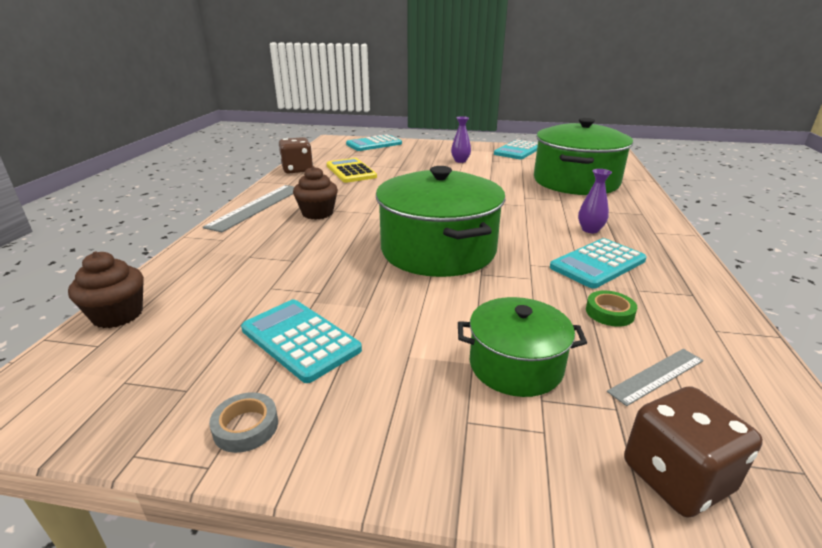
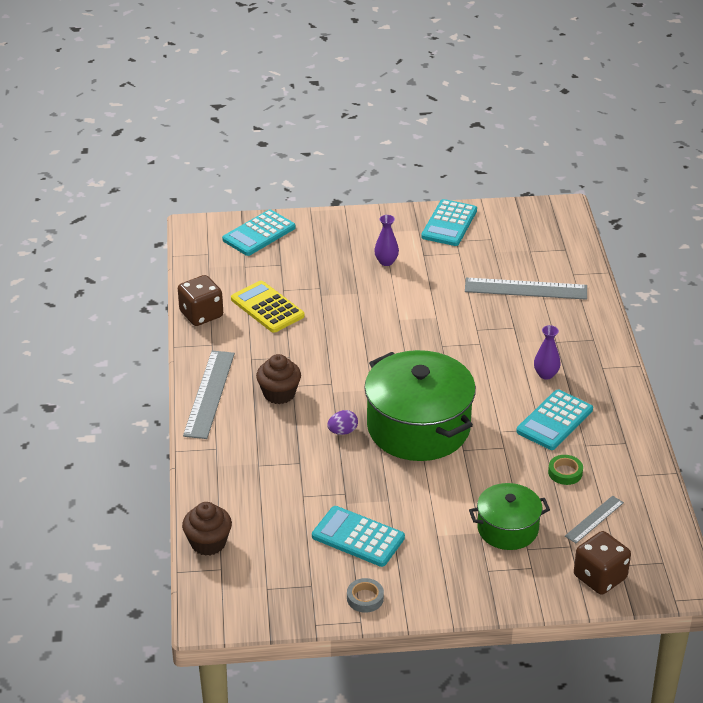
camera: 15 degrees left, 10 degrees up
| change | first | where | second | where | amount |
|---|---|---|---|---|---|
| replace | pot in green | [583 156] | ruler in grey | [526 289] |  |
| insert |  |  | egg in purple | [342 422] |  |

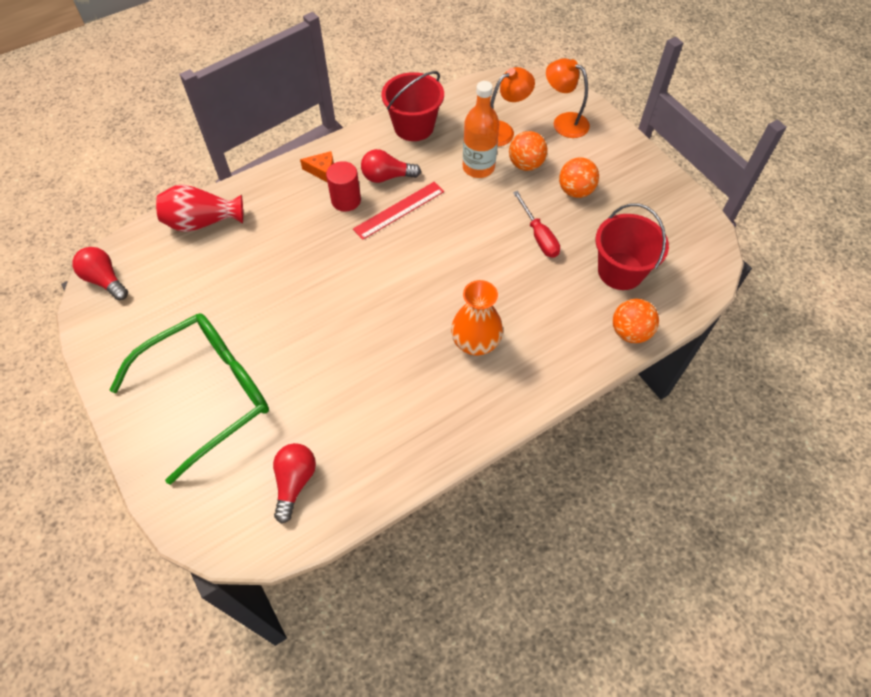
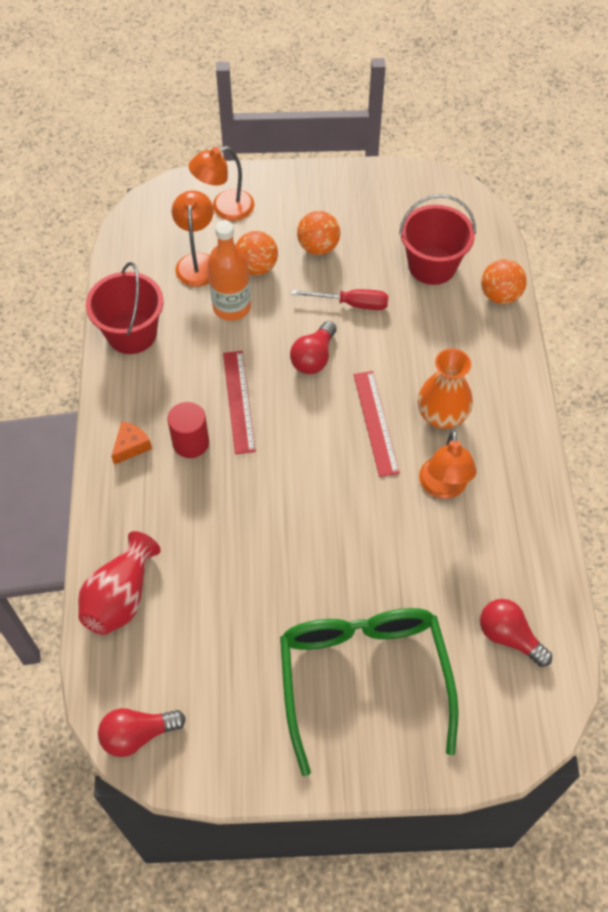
camera: 60 degrees left, 0 degrees up
| change | first | where | second | where | amount |
|---|---|---|---|---|---|
| move | light bulb in red | [391 166] |  | [313 347] |  |
| insert |  |  | ruler in red | [377 424] |  |
| insert |  |  | lamp in orange | [447 464] |  |

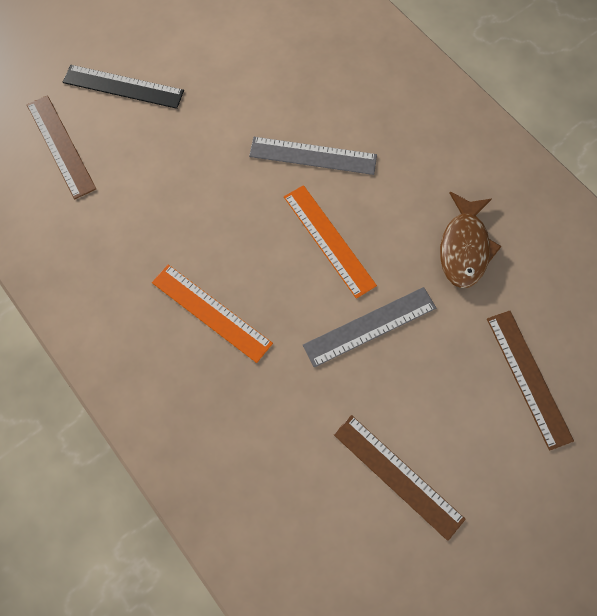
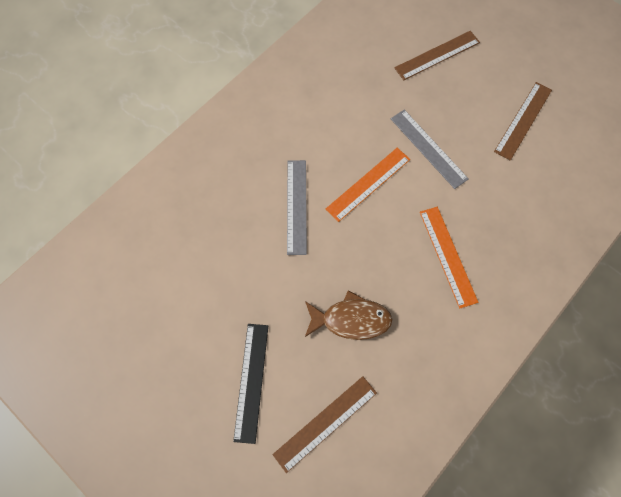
camera: 100 degrees left, 0 degrees up
| change | first | where | second | where | amount |
|---|---|---|---|---|---|
| move | fish in brown | [471 240] |  | [348 315] |  |
| rotate | ruler in orange | [212 314] |  | [449 257] | 45 degrees counterclockwise |

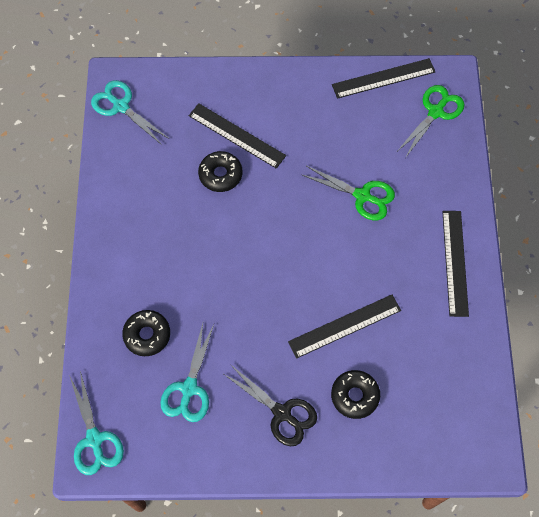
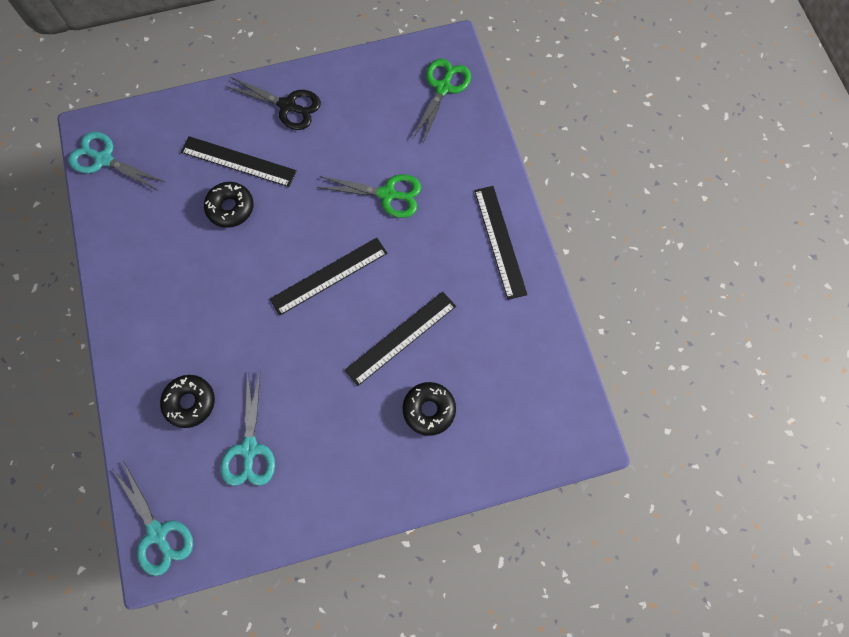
camera: 15 degrees left, 5 degrees up
| change | first | where | second | where | amount |
|---|---|---|---|---|---|
| move | ruler in black | [384 78] |  | [328 277] |  |
| move | scissors in black | [270 405] |  | [273 103] |  |

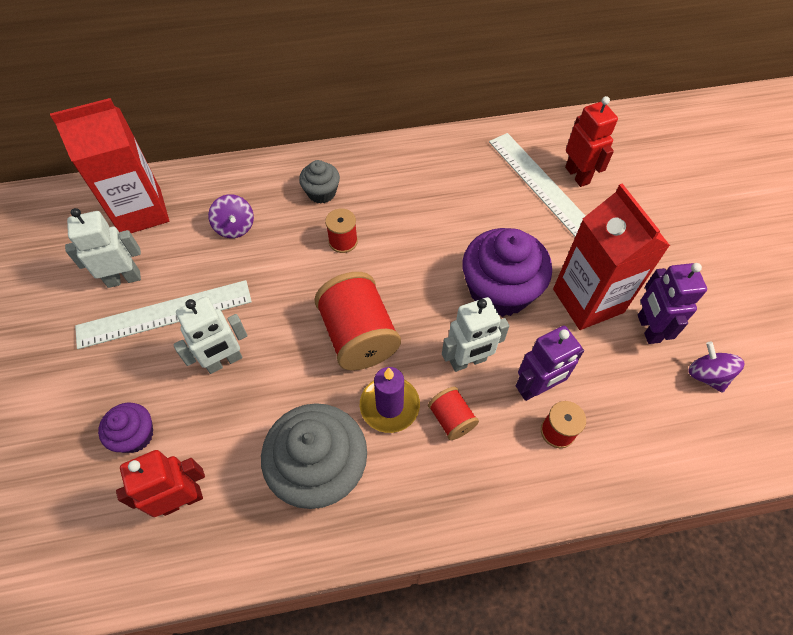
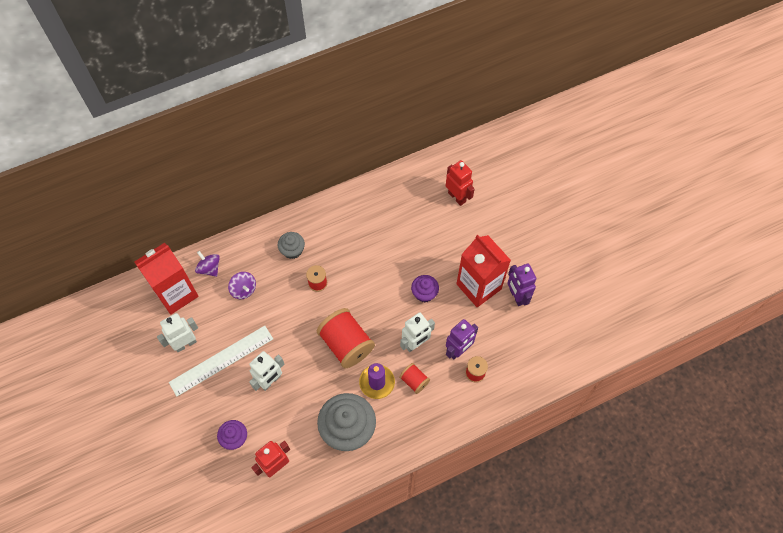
camera: 15 degrees left, 5 degrees up
| change | first | where | second | where | amount |
|---|---|---|---|---|---|
| delete | ruler in white | [537 185] |  |  |  |
| resize | cupcake in purple | [507 272] |  | [425 288] | x0.52 |
| move | spinning top in purple | [716 367] |  | [207 264] |  |

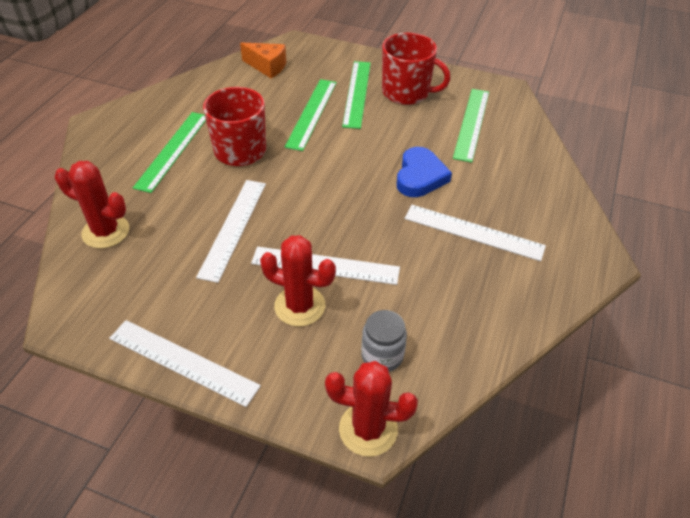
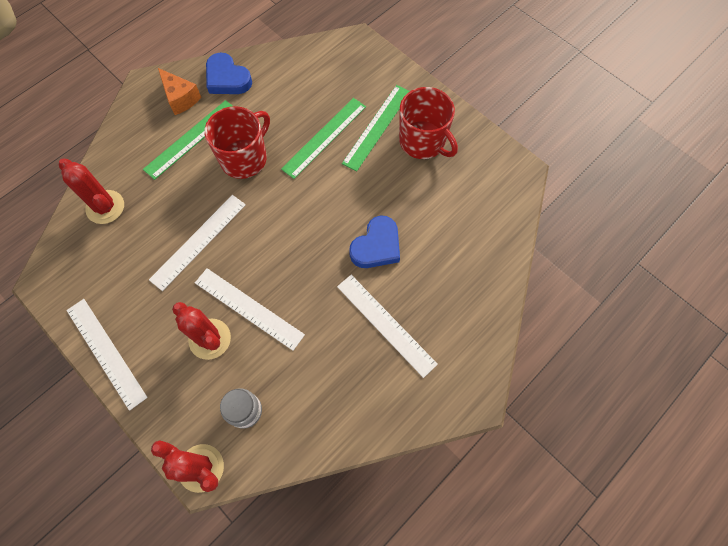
camera: 25 degrees right, 20 degrees up
| change | first | where | second | where | amount |
|---|---|---|---|---|---|
| move | cheese in orange | [263 60] |  | [179 91] |  |
| delete | ruler in green | [471 126] |  |  |  |
| insert |  |  | heart in blue | [229 73] |  |

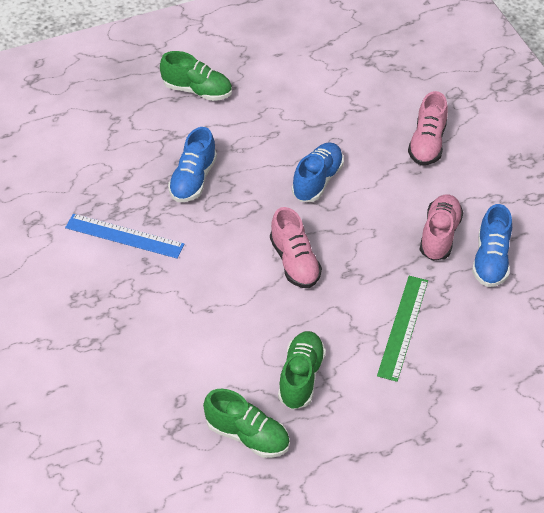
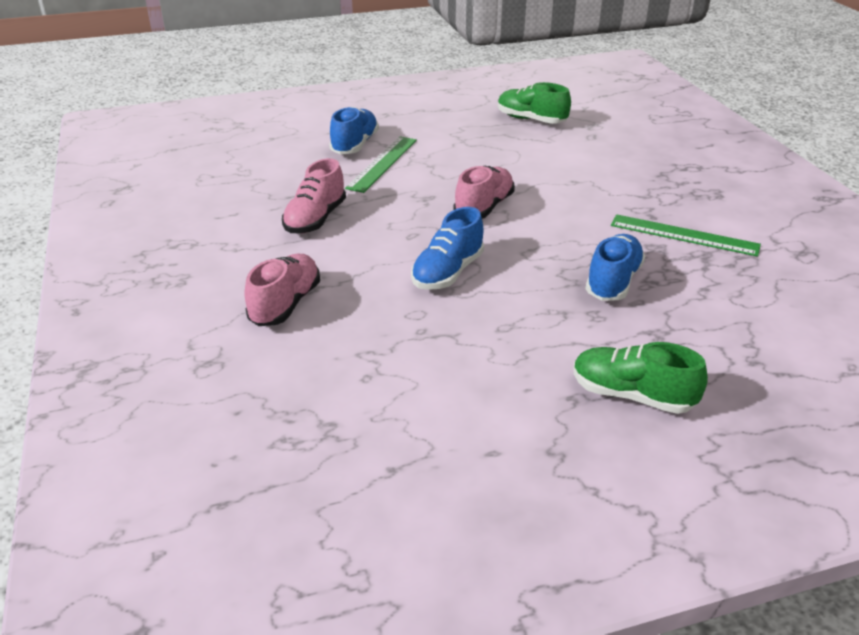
camera: 175 degrees left, 15 degrees down
| change | first | where | second | where | amount |
|---|---|---|---|---|---|
| move | shoe in blue | [492 245] |  | [354 130] |  |
| rotate | shoe in pink | [296 247] |  | [484 192] | 45 degrees clockwise |
| recolor | ruler in blue | [125 236] | ruler in green | [686 235] |  |
| delete | shoe in green | [302 370] |  |  |  |

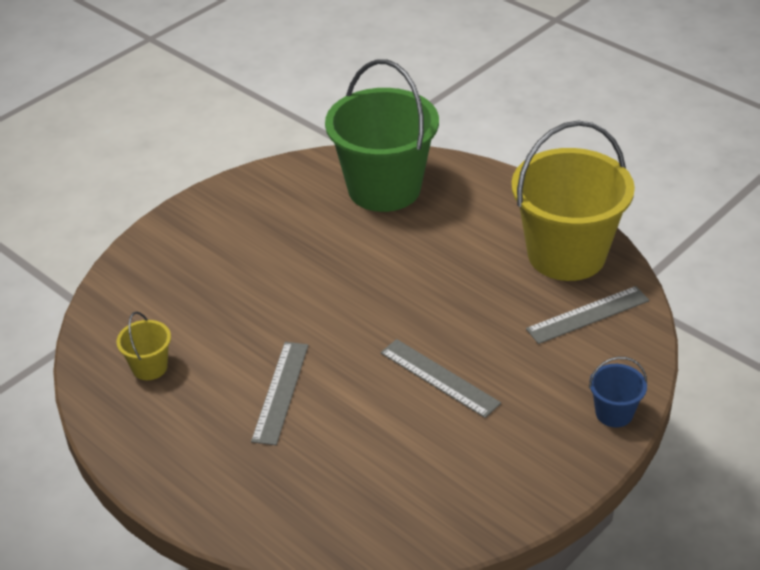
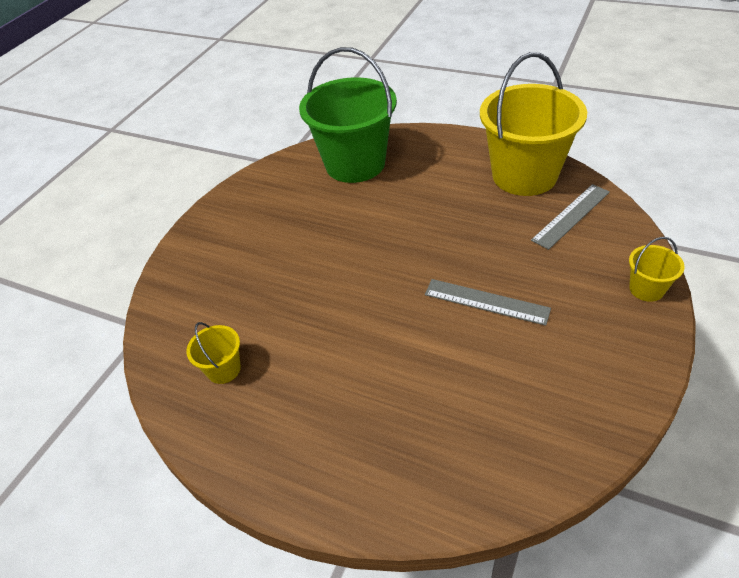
camera: 15 degrees left, 5 degrees up
| change | first | where | second | where | amount |
|---|---|---|---|---|---|
| delete | ruler in grey | [280 393] |  |  |  |
| recolor | bucket in blue | [618 392] | bucket in yellow | [657 269] |  |

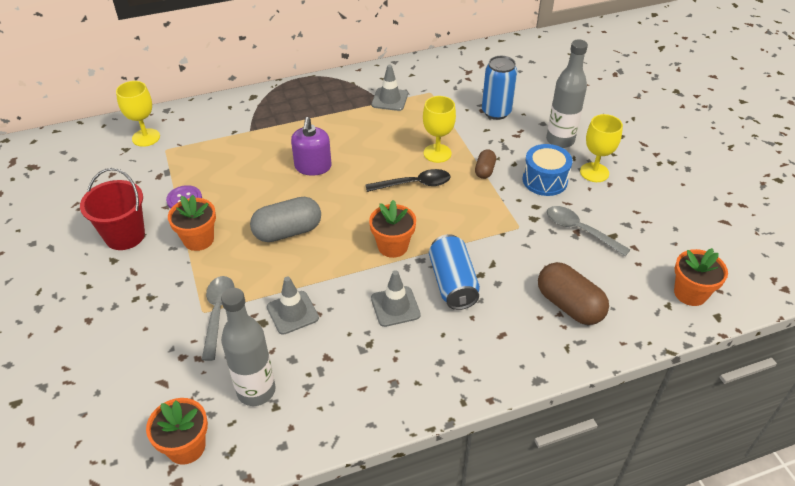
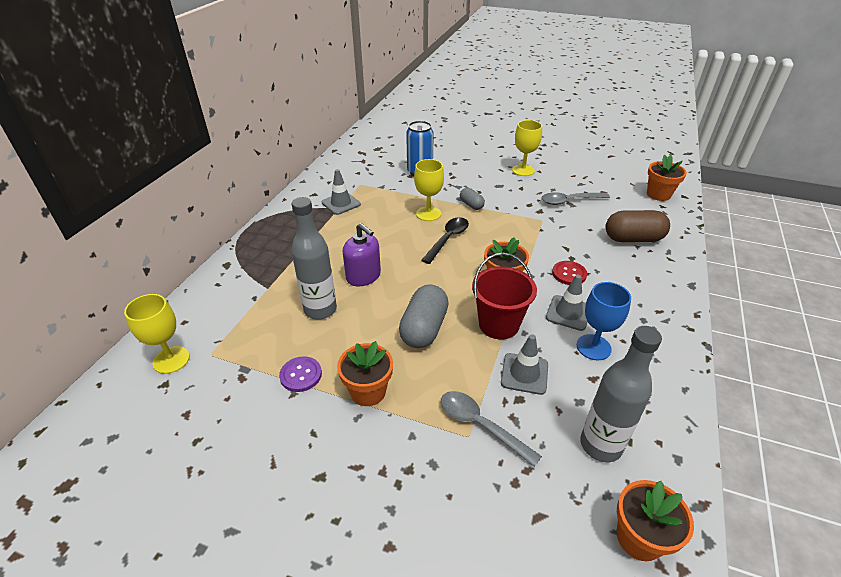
camera: 50 degrees left, 5 degrees down
| change | first | where | second | where | amount |
|---|---|---|---|---|---|
| move | bottle in grey | [567 94] |  | [314 258] |  |
| delete | drum in blue | [547 170] |  |  |  |
| recolor | capsule in brown | [485 164] | capsule in grey | [472 199] |  |
| move | bucket in red | [112 209] |  | [504 296] |  |
| replace | can in blue | [454 272] | button in red | [569 273] |  |
| insert |  |  | goblet in blue | [604 321] |  |

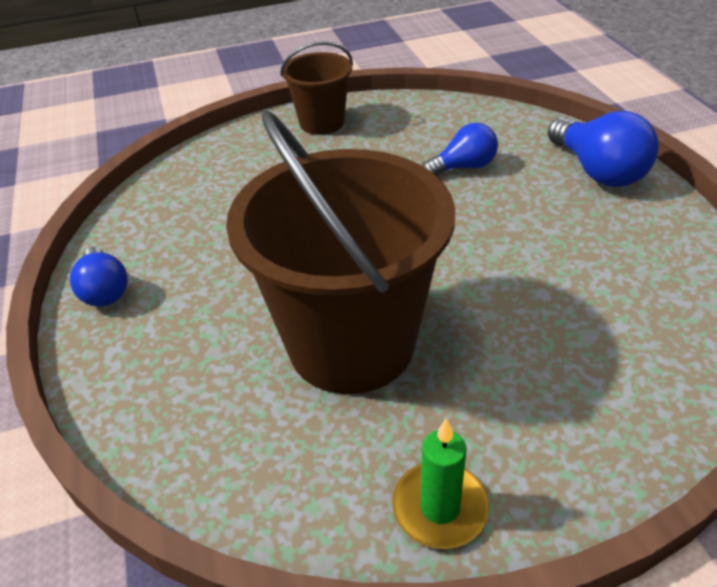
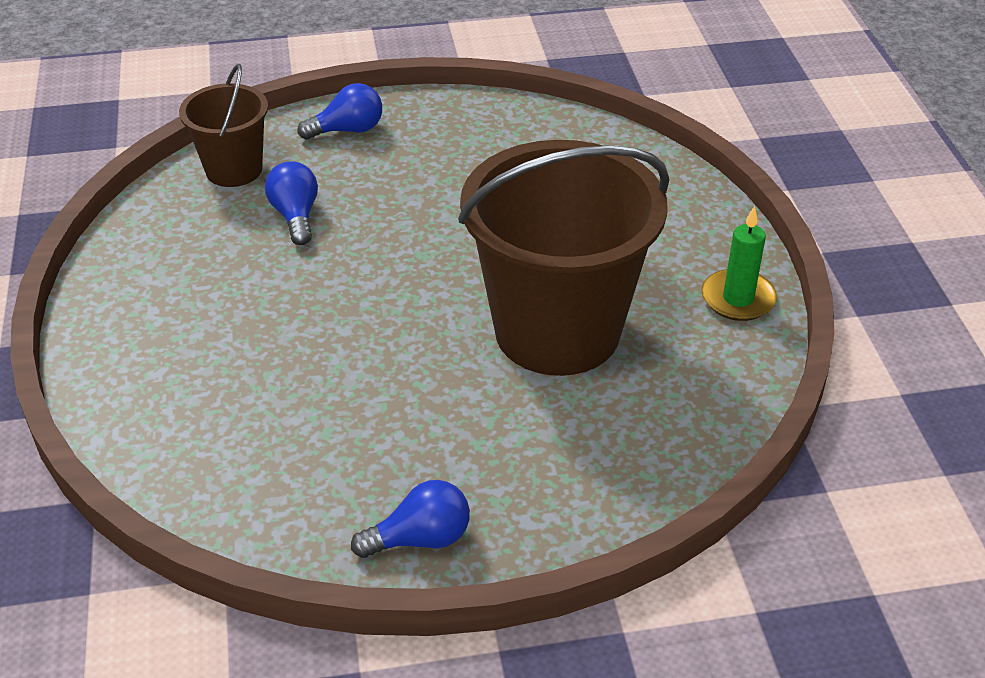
camera: 85 degrees left, 0 degrees up
| change | first | where | second | where | amount |
|---|---|---|---|---|---|
| move | bucket in brown | [316 88] |  | [223 125] |  |
| resize | light bulb in blue | [603 149] |  | [340 111] | x0.64 |

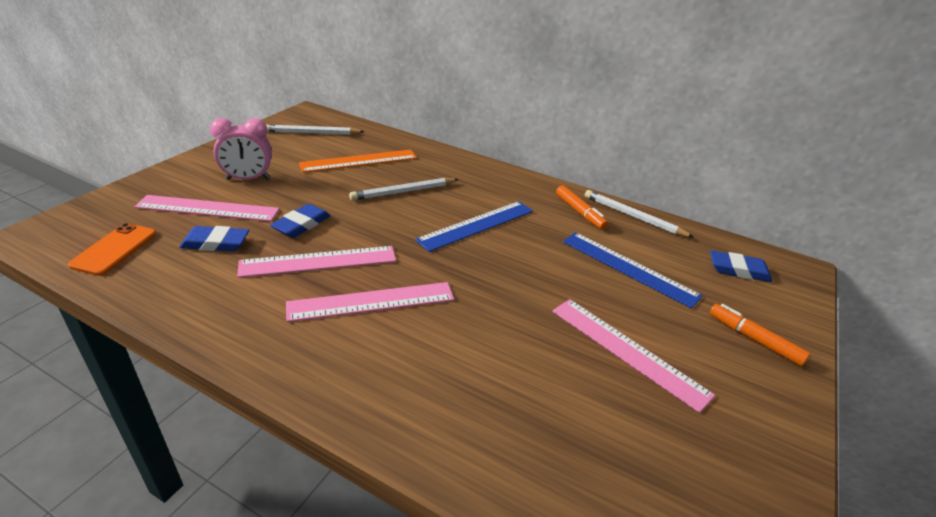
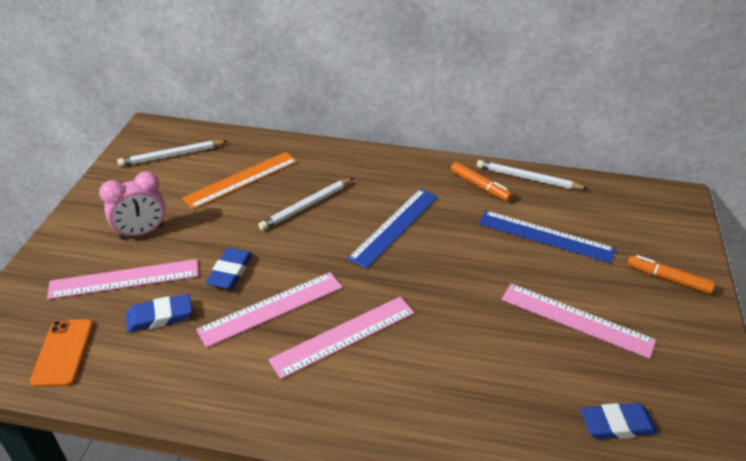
camera: 15 degrees left, 5 degrees up
| change | first | where | second | where | amount |
|---|---|---|---|---|---|
| move | eraser in blue | [741 266] |  | [619 421] |  |

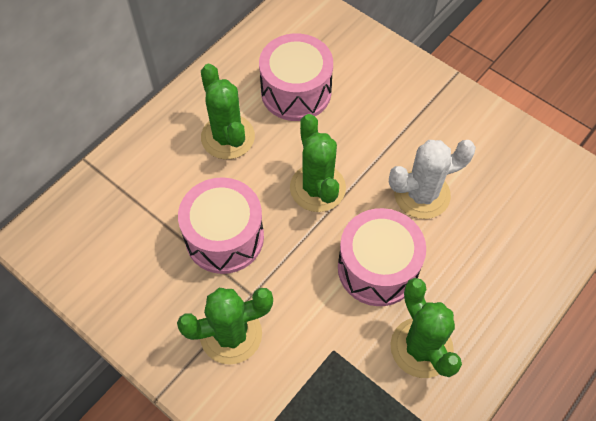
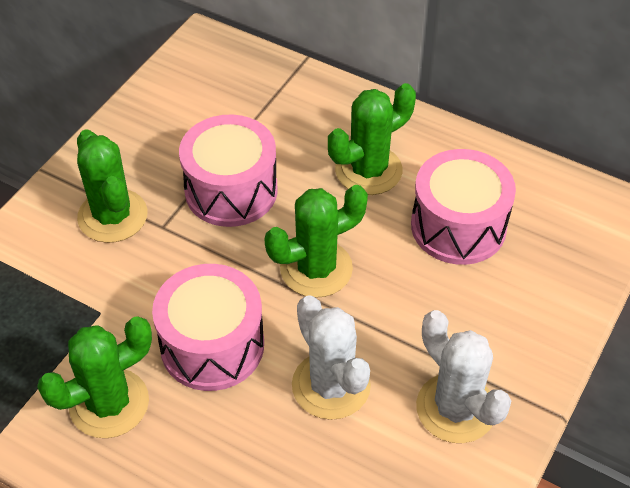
camera: 80 degrees right, 10 degrees down
| change | first | where | second | where | amount |
|---|---|---|---|---|---|
| insert |  |  | cactus in white | [463 376] |  |

